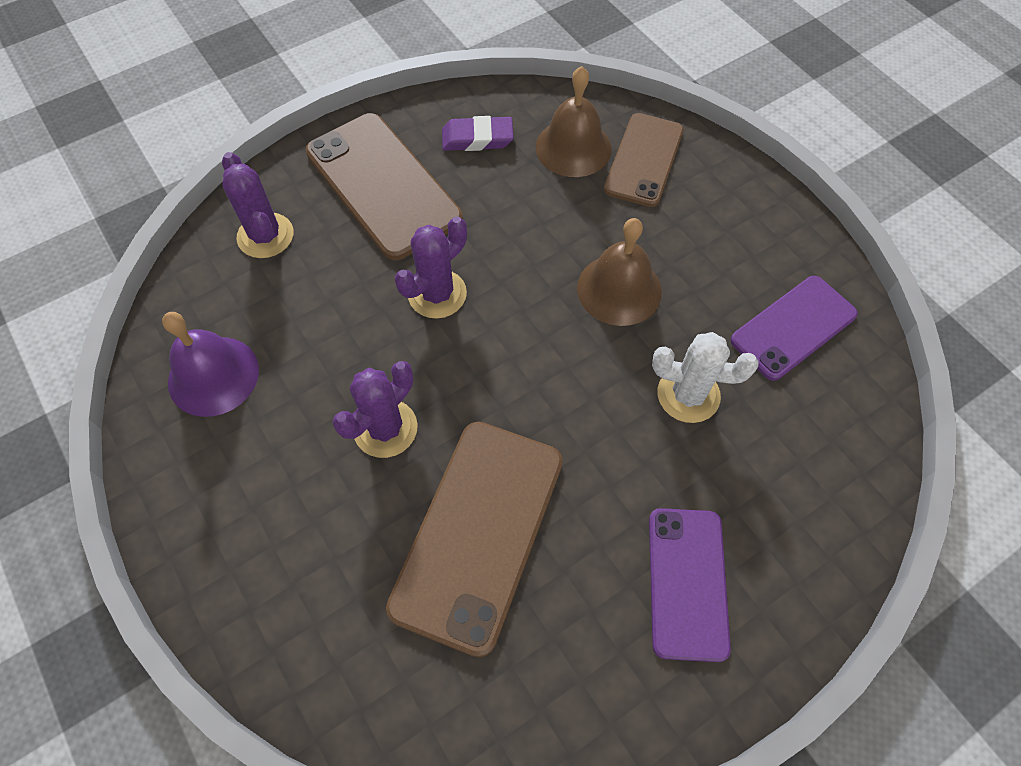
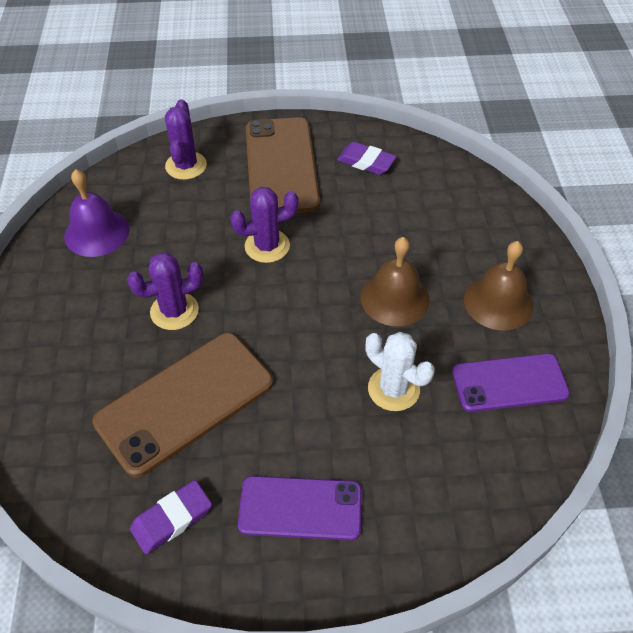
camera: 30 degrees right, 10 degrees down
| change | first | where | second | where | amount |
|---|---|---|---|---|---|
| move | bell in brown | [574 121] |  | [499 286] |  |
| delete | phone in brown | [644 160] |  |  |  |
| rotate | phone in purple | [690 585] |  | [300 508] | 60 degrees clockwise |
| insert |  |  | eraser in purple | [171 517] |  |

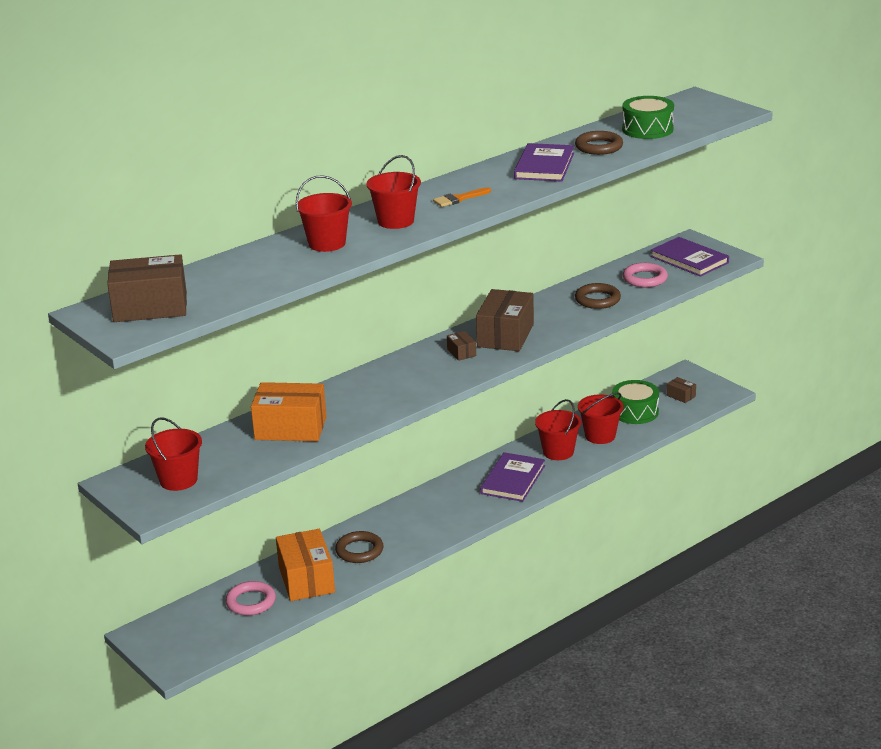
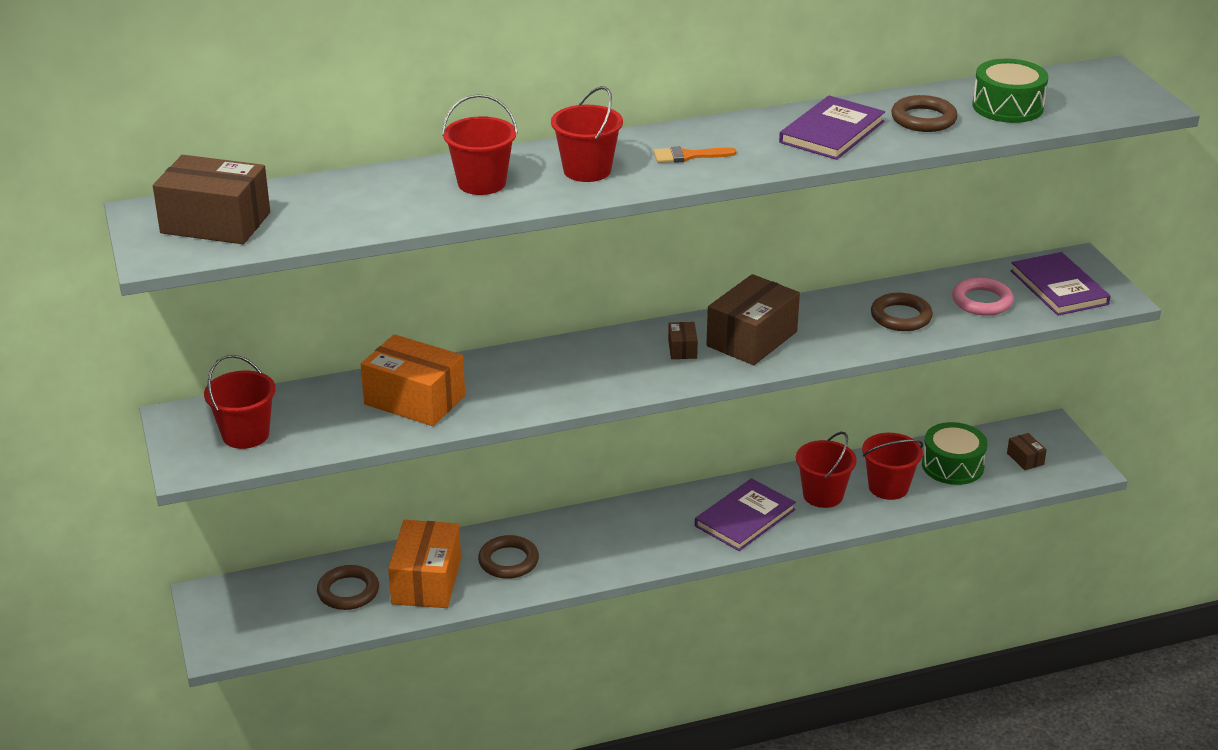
camera: 20 degrees right, 5 degrees up
| change | first | where | second | where | amount |
|---|---|---|---|---|---|
| recolor | ring in pink | [250 598] | ring in brown | [348 587] |  |

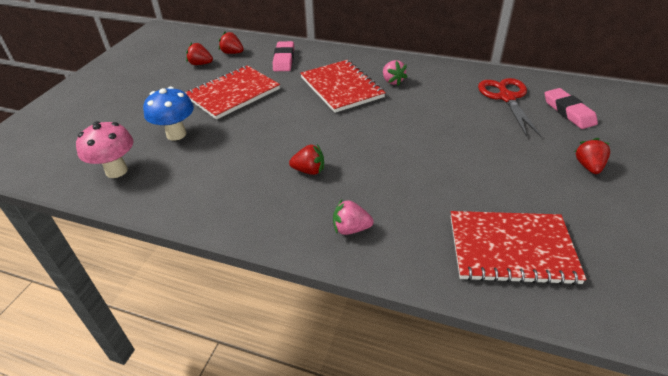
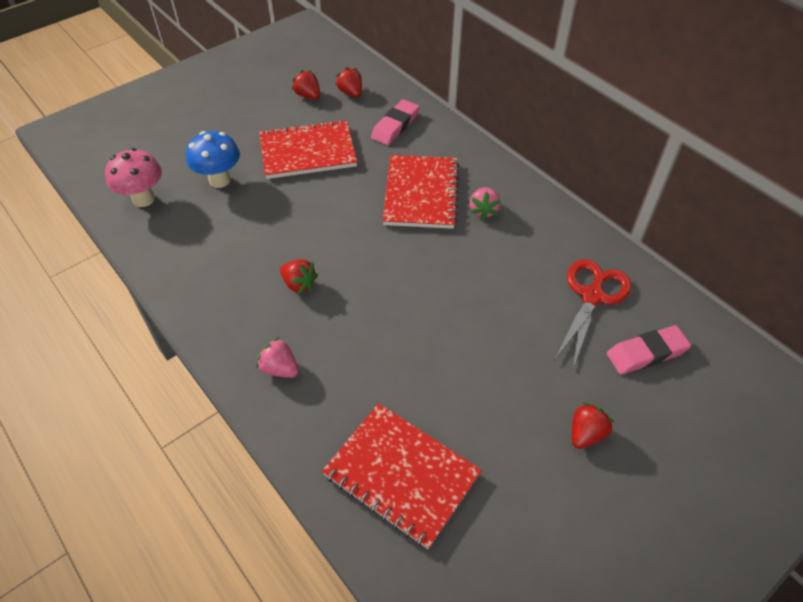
camera: 30 degrees right, 10 degrees up
| change | first | where | second | where | amount |
|---|---|---|---|---|---|
| rotate | eraser in pink | [571 108] |  | [649 349] | 60 degrees clockwise |

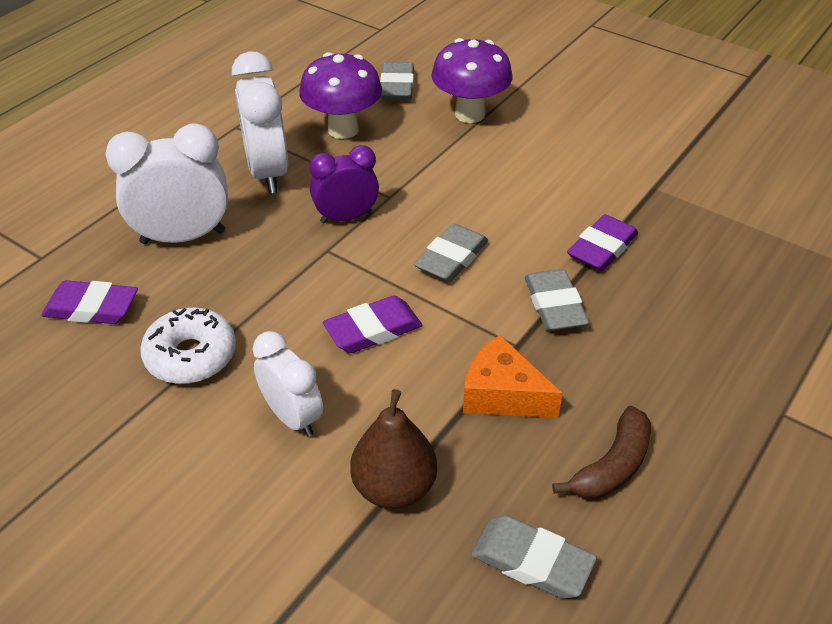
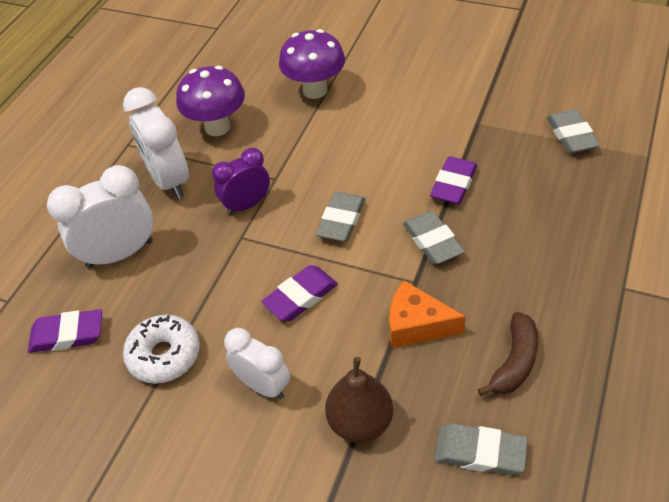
camera: 10 degrees left, 5 degrees up
| change | first | where | second | where | amount |
|---|---|---|---|---|---|
| move | eraser in grey | [397 81] |  | [573 131] |  |

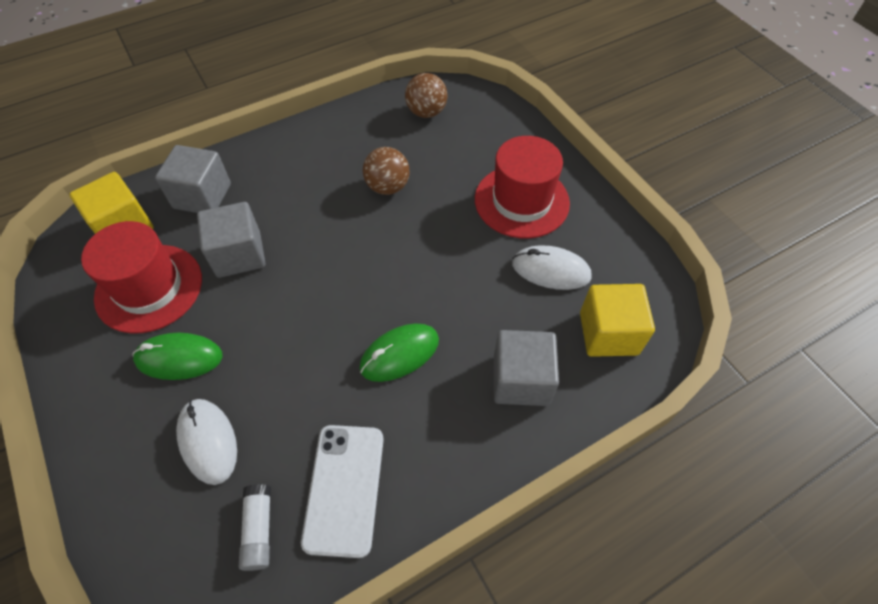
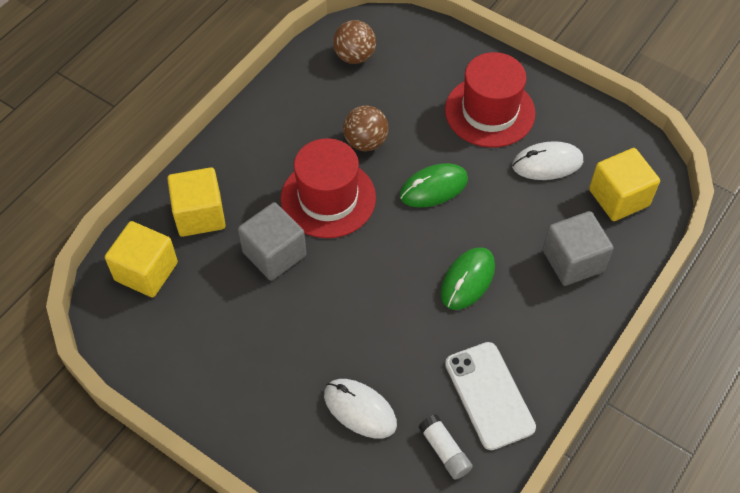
camera: 25 degrees left, 0 degrees up
| change | first | where | second | where | amount |
|---|---|---|---|---|---|
| recolor | cube in grey | [193 179] | cube in yellow | [196 202] |  |
| move | hat in red | [141 277] |  | [328 188] |  |
| move | mouse in green | [178 356] |  | [434 185] |  |

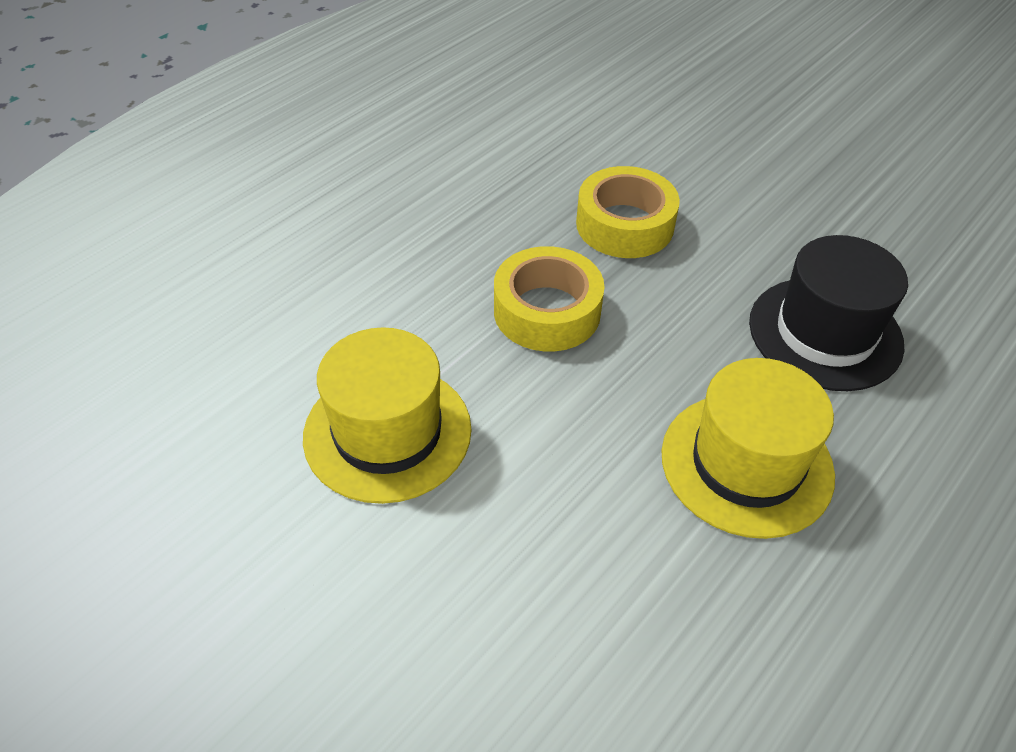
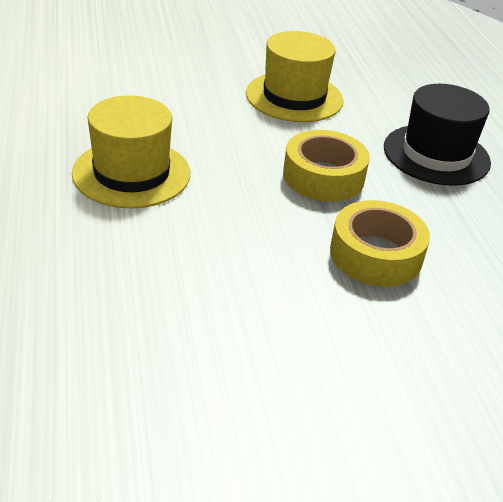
camera: 125 degrees right, 10 degrees down
| change | first | where | second | where | amount |
|---|---|---|---|---|---|
| move | hat in black | [828 313] |  | [437 135] |  |

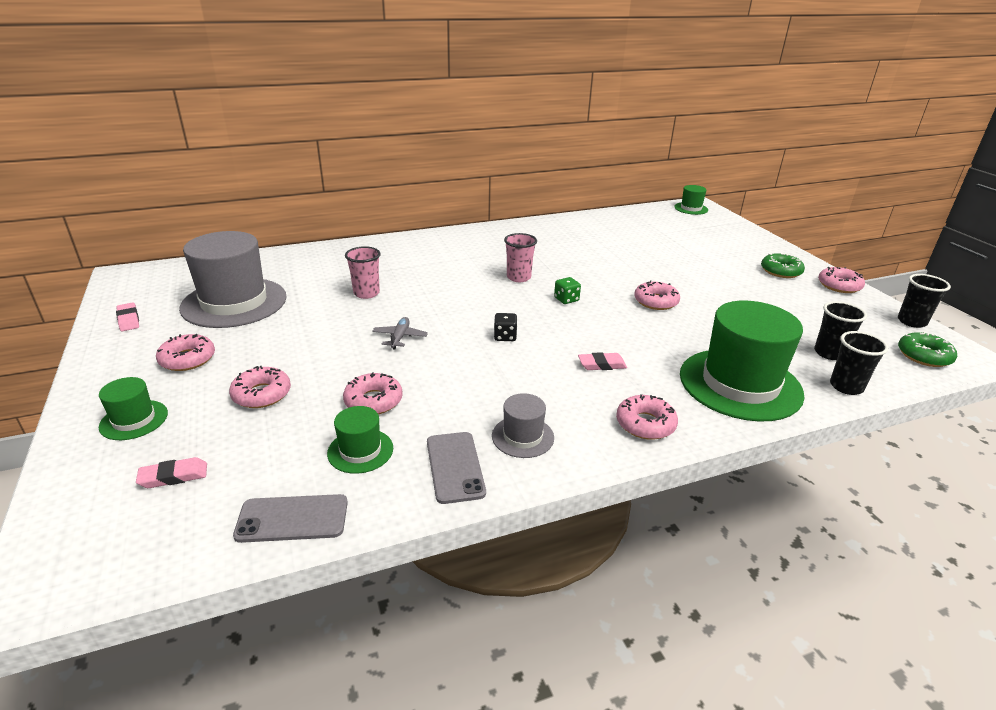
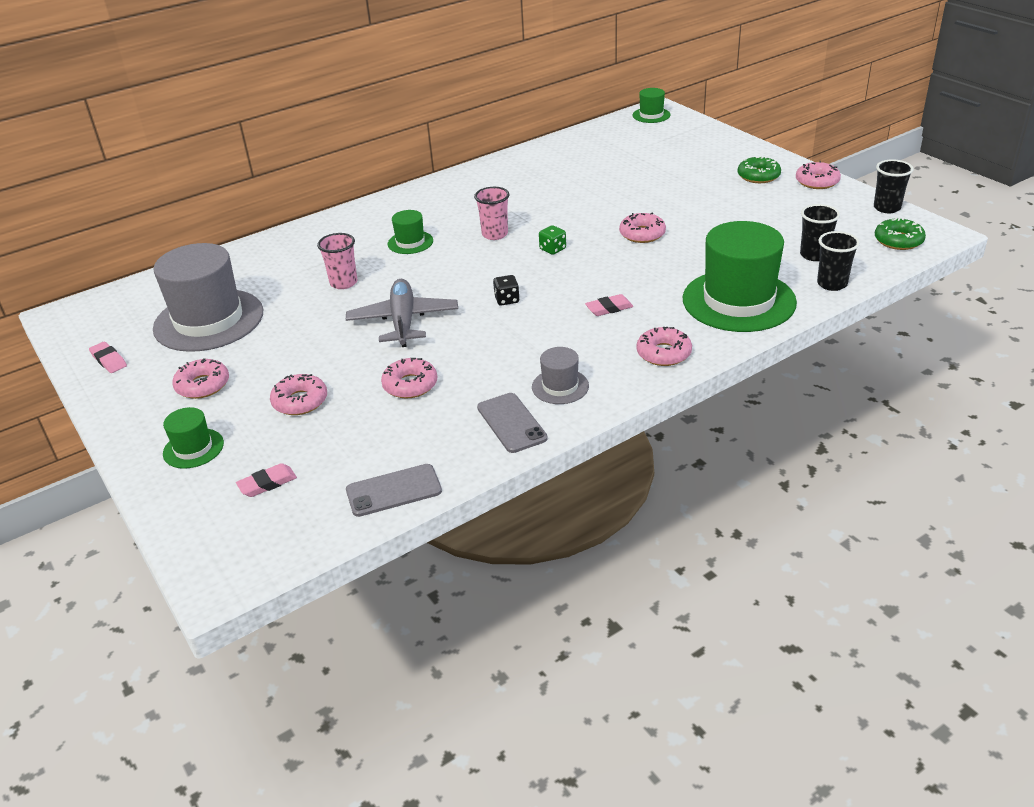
camera: 10 degrees left, 5 degrees up
| change | first | where | second | where | amount |
|---|---|---|---|---|---|
| resize | plane in grey | [400 333] |  | [402 313] | x1.99 |
| move | hat in green | [360 440] |  | [410 232] |  |

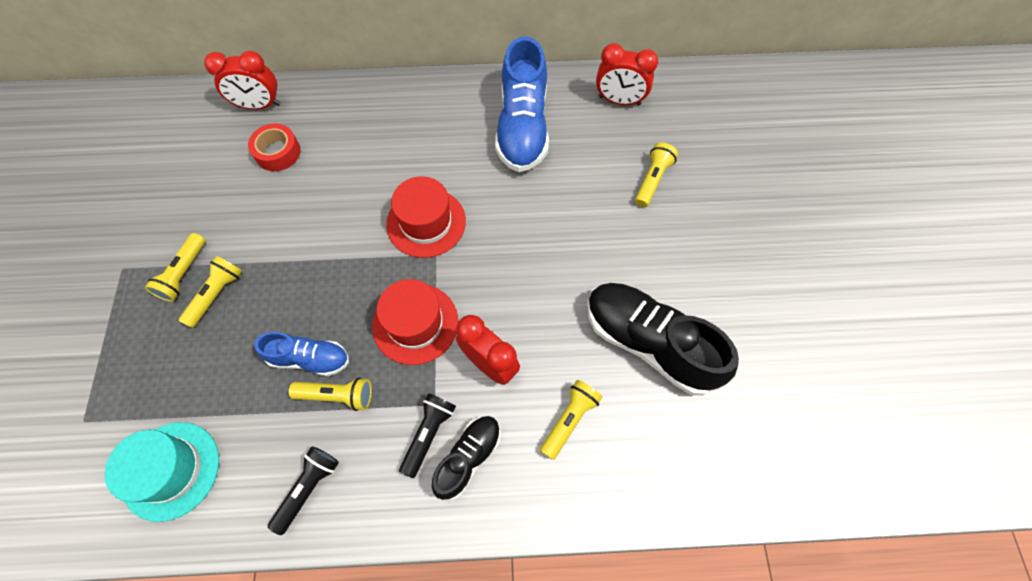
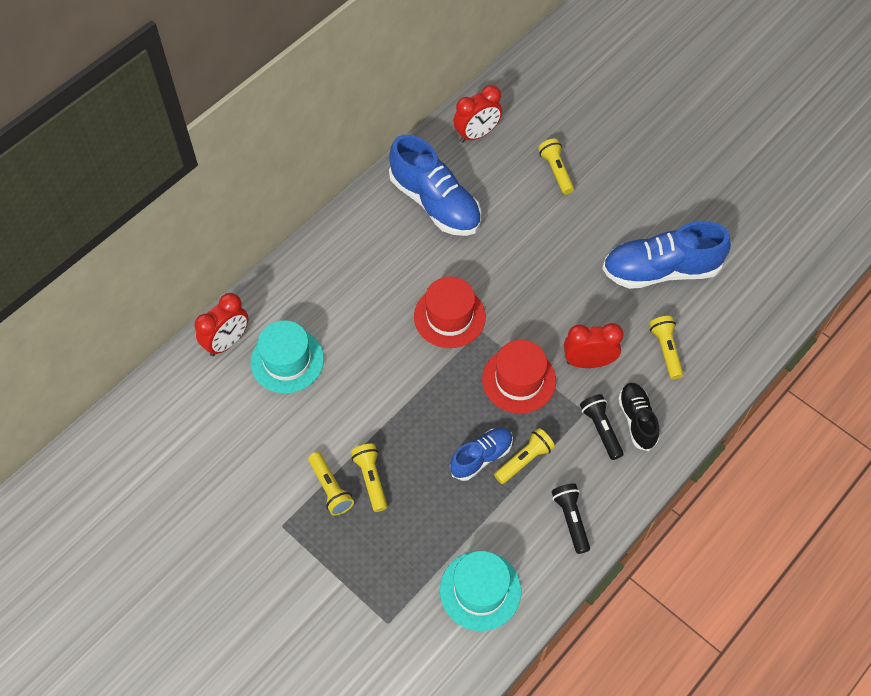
camera: 45 degrees left, 5 degrees down
| change | first | where | second | where | amount |
|---|---|---|---|---|---|
| replace | tape in red | [274 147] | hat in turquoise | [287 356] |  |
| recolor | shoe in black | [663 339] | shoe in blue | [666 255] |  |

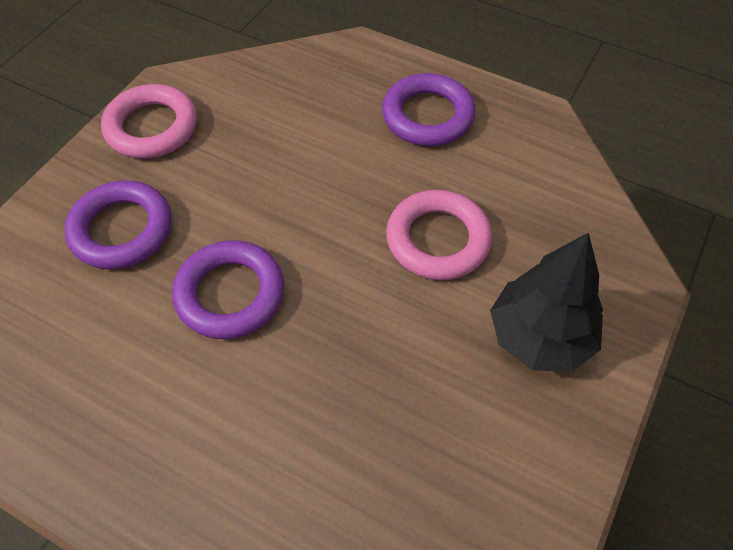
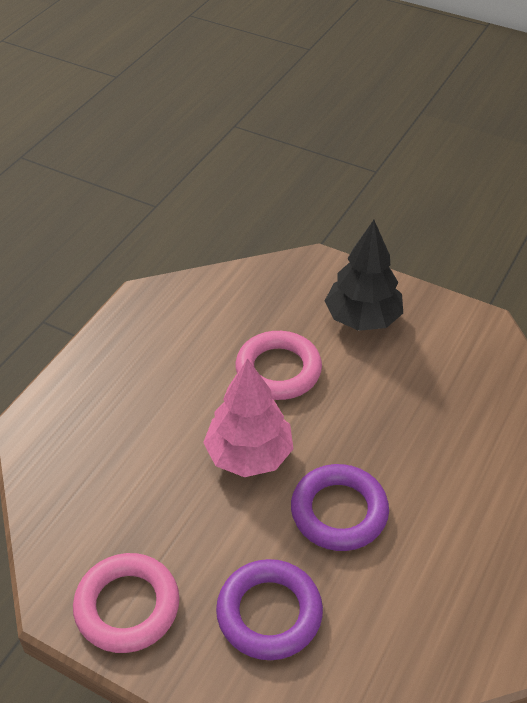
camera: 90 degrees left, 10 degrees down
| change | first | where | second | where | amount |
|---|---|---|---|---|---|
| delete | ring in purple | [429 109] |  |  |  |
| insert |  |  | tree in pink | [248 417] |  |

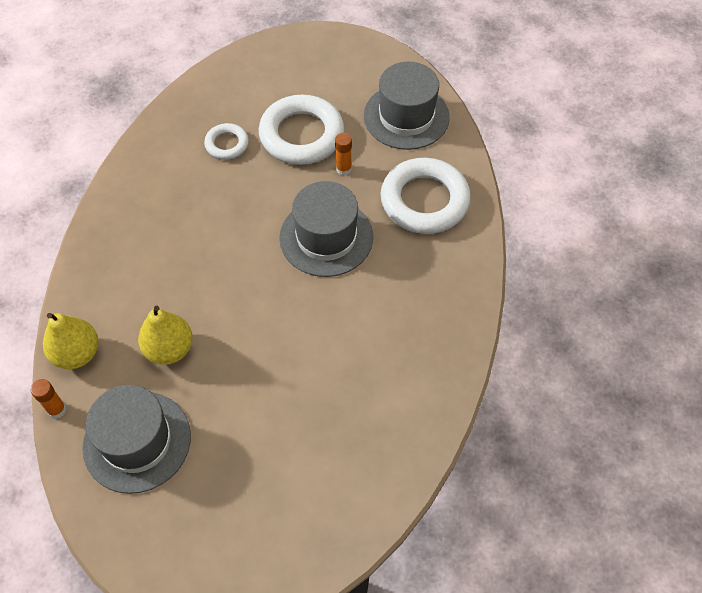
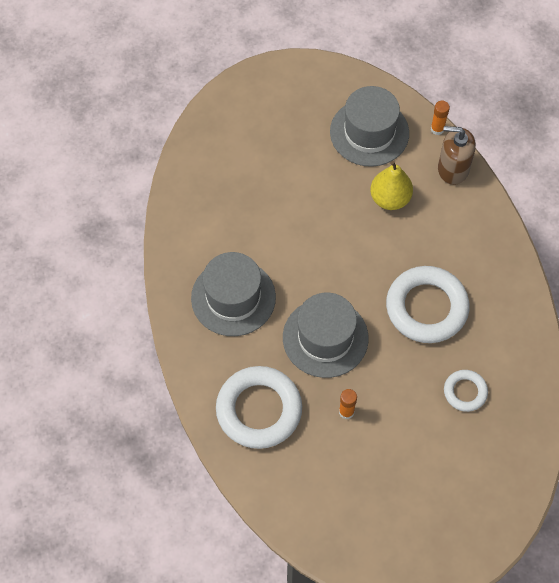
camera: 155 degrees right, 5 degrees up
| change | first | where | second | where | amount |
|---|---|---|---|---|---|
| move | hat in grey | [407 106] |  | [233 294] |  |
| move | ring in white | [301 130] |  | [428 304] |  |
| replace | pear in yellow | [70 341] | soap dispenser in brown | [457 155] |  |

